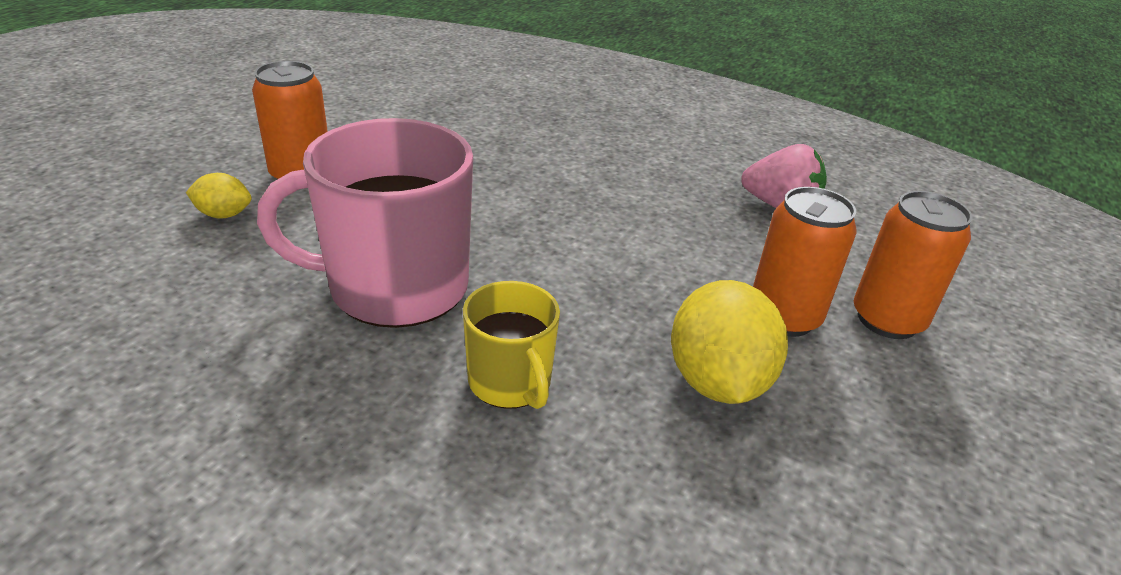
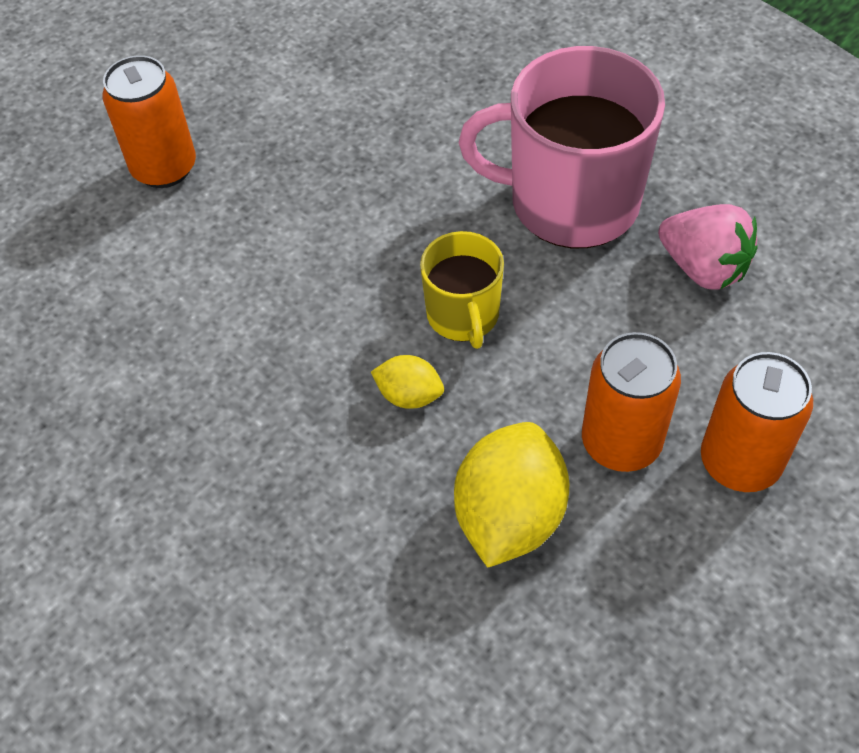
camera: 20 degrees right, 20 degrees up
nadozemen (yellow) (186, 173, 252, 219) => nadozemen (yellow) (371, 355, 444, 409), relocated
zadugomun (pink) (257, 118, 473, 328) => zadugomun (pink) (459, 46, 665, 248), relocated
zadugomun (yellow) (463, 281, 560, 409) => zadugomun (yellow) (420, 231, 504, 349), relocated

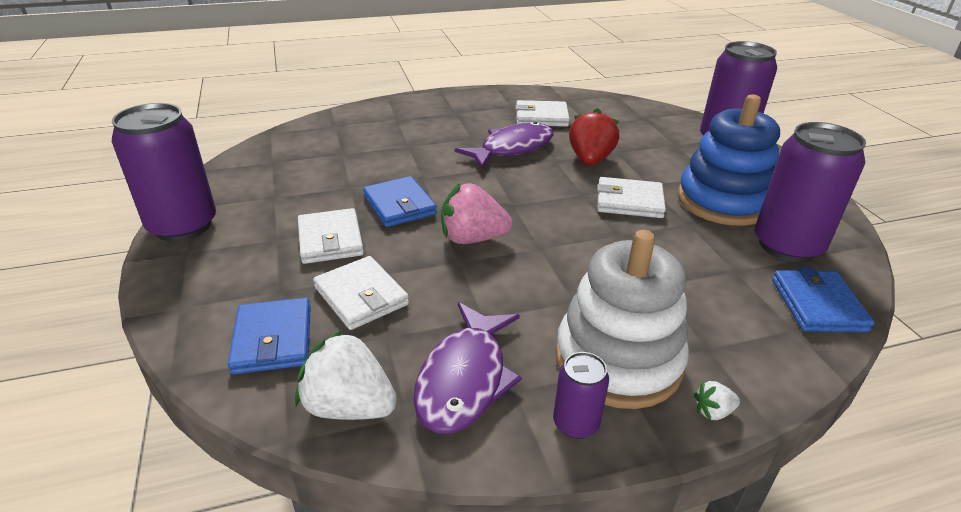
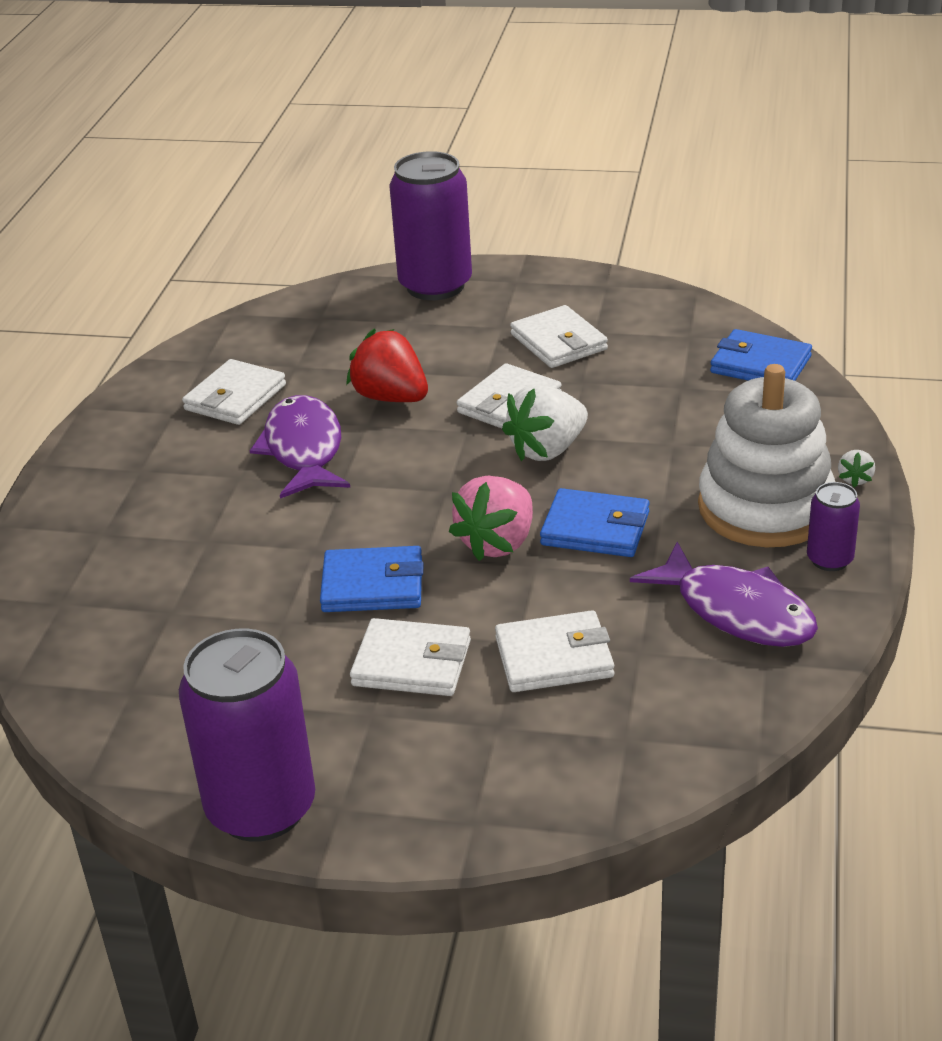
camera: 60 degrees left, 0 degrees up
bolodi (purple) (755, 122, 866, 262) => nothing
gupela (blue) (228, 298, 311, 375) => gupela (blue) (540, 488, 650, 557), relocated
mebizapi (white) (295, 329, 397, 420) => mebizapi (white) (502, 384, 588, 461), relocated
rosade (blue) (678, 95, 780, 226) => gupela (white) (510, 305, 608, 368)

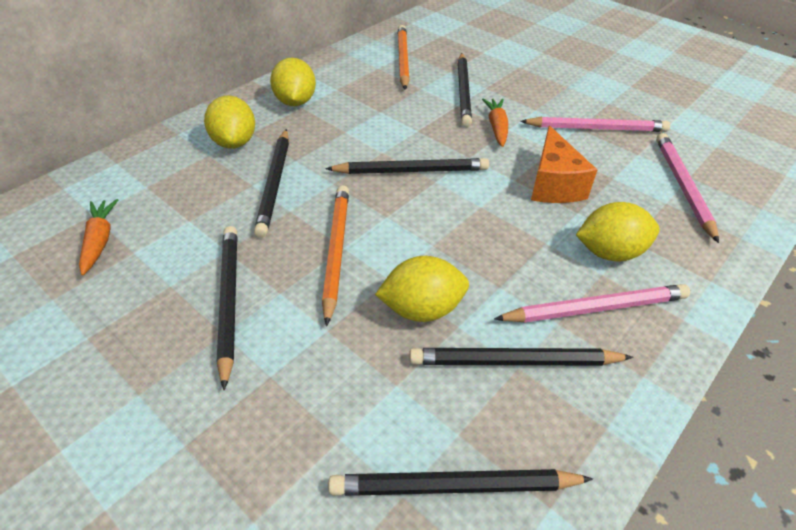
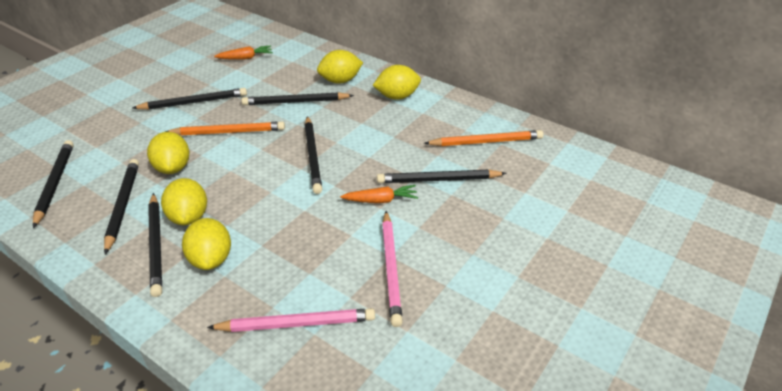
camera: 85 degrees right, 5 degrees down
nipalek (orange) (531, 125, 597, 203) => nothing
nothing => nadozemen (yellow) (161, 178, 207, 225)
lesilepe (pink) (494, 284, 690, 323) => lesilepe (black) (148, 193, 162, 297)

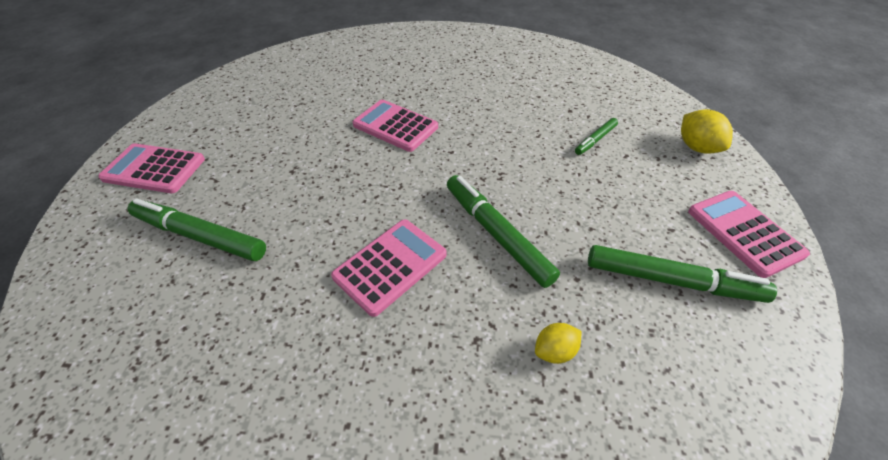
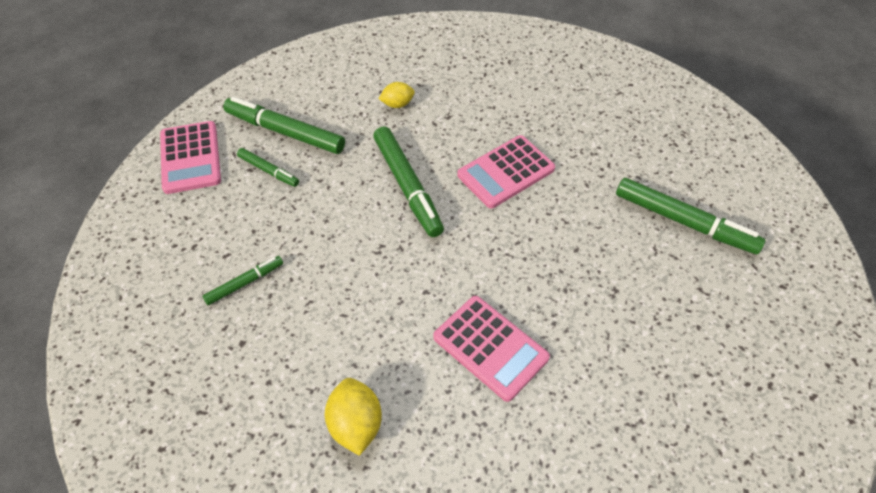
camera: 170 degrees left, 5 degrees up
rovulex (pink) (98, 143, 205, 193) => nothing
nothing => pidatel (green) (237, 148, 299, 187)
nadozemen (yellow) (681, 109, 733, 154) => nadozemen (yellow) (325, 378, 382, 456), relocated

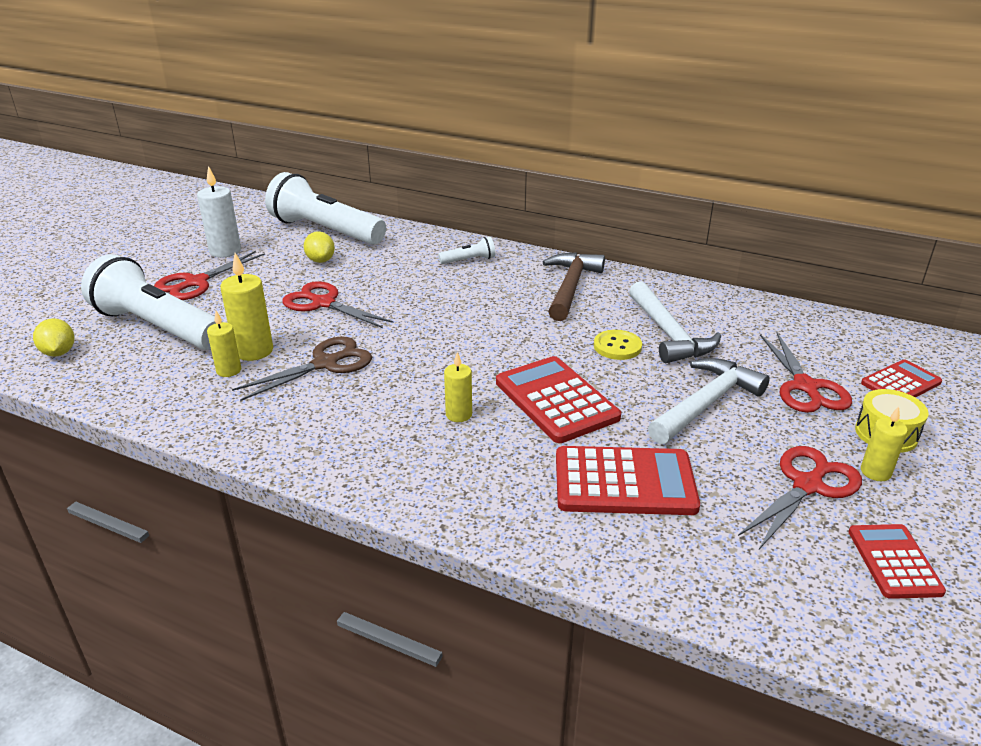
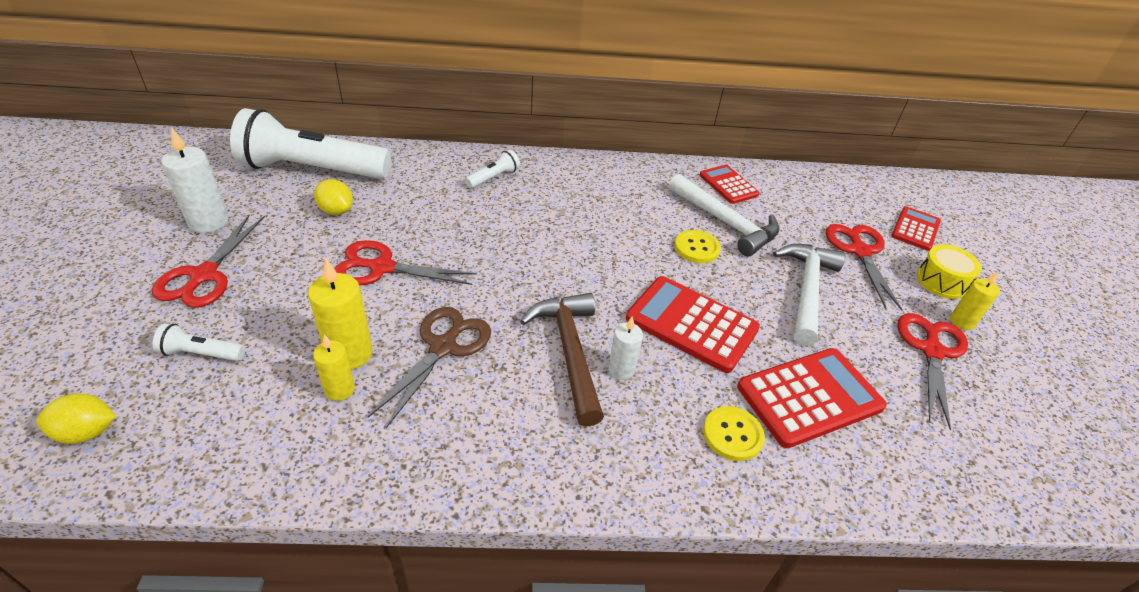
camera: 30 degrees left, 10 degrees up
nothing => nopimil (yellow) (703, 406, 765, 461)
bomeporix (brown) (543, 252, 605, 321) => bomeporix (brown) (520, 293, 604, 427), relocated
rovulex (red) (848, 524, 946, 599) => rovulex (red) (700, 165, 759, 204), relocated
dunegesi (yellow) (444, 352, 472, 422) => dunegesi (white) (608, 317, 643, 380)
nadozemen (yellow) (33, 318, 74, 357) => nadozemen (yellow) (36, 393, 116, 444), 45 degrees counterclockwise
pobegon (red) (760, 332, 852, 413) => pobegon (red) (826, 224, 903, 311), 150 degrees counterclockwise
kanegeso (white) (81, 254, 216, 350) => kanegeso (white) (153, 323, 245, 361), x0.41

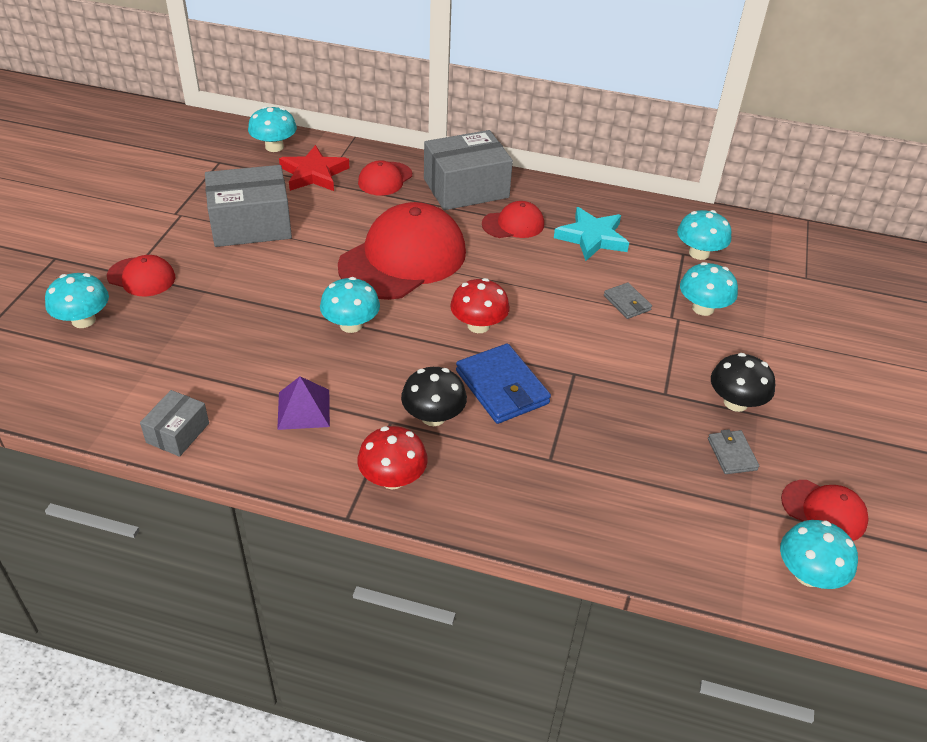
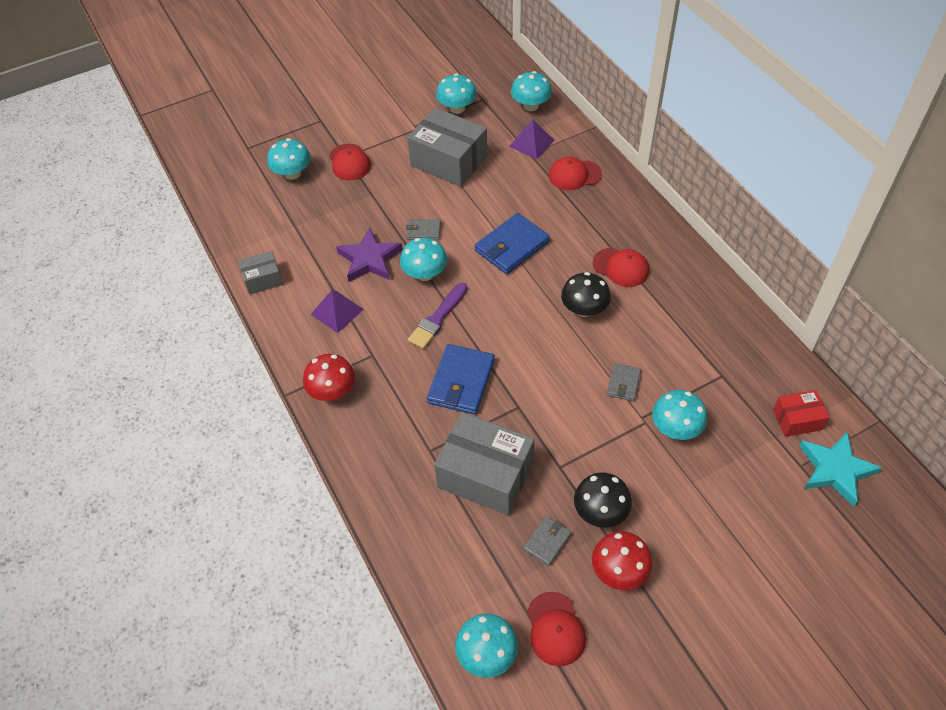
camera: 50 degrees right, 10 degrees up
nothing => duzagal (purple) (336, 227, 403, 282)
nothing => gupela (grey) (406, 219, 441, 240)
nothing => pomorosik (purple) (408, 283, 468, 349)
nothing => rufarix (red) (773, 390, 830, 437)
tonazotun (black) (401, 367, 467, 426) => tonazotun (black) (561, 272, 611, 317), relocated
rufarix (grey) (424, 130, 513, 210) => rufarix (grey) (434, 412, 534, 515), relocated
tonazotun (red) (450, 278, 510, 333) => tonazotun (red) (592, 531, 652, 590), relocated
duzagal (turquoise) (554, 207, 629, 261) => duzagal (turquoise) (799, 432, 882, 507), relocated
tonazotun (turquoise) (677, 210, 731, 260) => tonazotun (turquoise) (436, 73, 477, 114), relocated
duzagal (red) (279, 145, 350, 191) => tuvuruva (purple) (509, 119, 555, 159)
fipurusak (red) (338, 202, 466, 300) => gupela (blue) (475, 213, 550, 274)

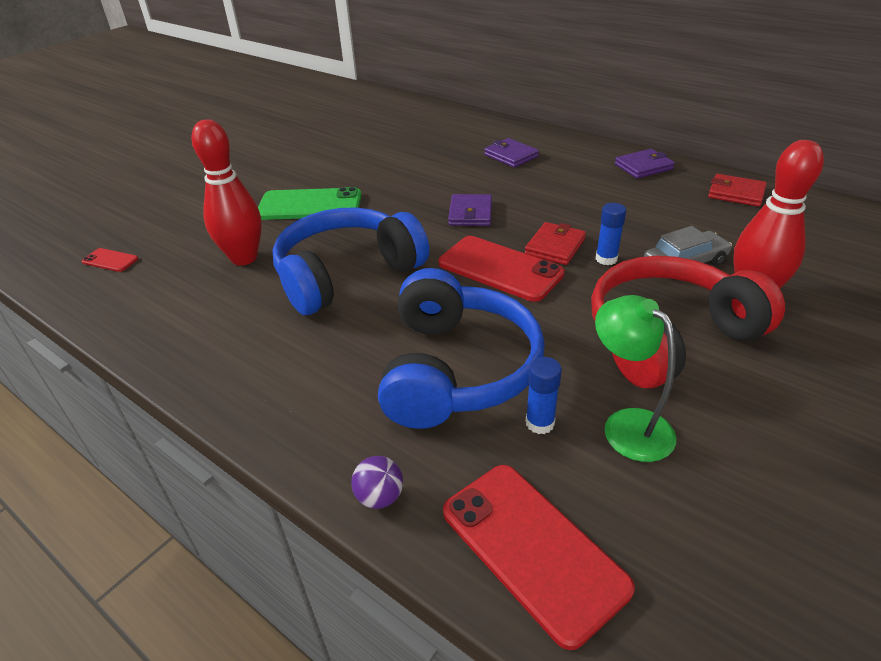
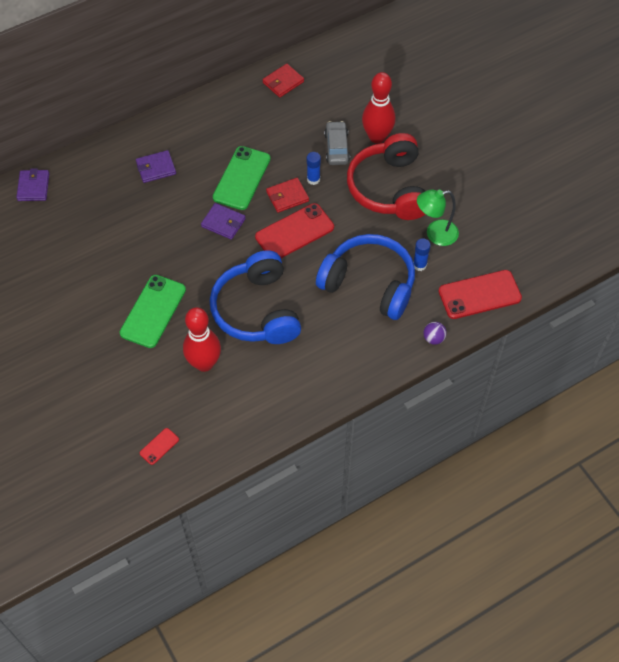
camera: 70 degrees left, 20 degrees up
nothing => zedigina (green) (213, 146, 271, 210)
gupela (purple) (615, 149, 675, 179) => gupela (purple) (16, 168, 49, 201), relocated
gupela (red) (525, 222, 586, 265) => gupela (red) (266, 178, 309, 213), 75 degrees counterclockwise

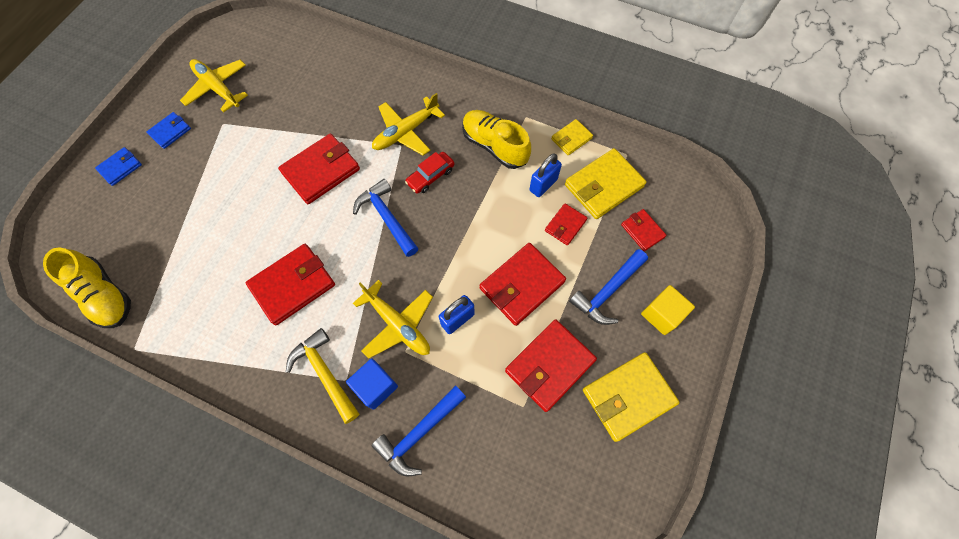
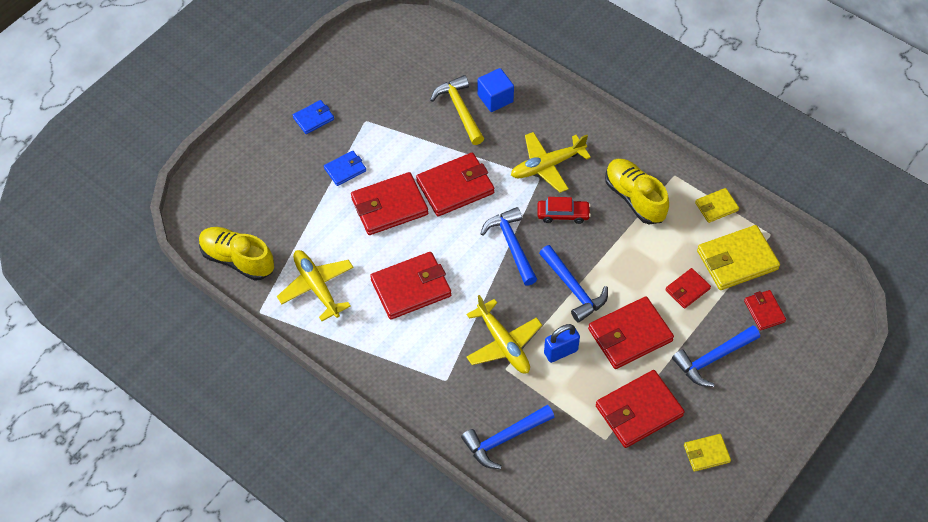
camera: 15 degrees right, 10 degrees down
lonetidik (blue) (530, 154, 562, 197) => nothing
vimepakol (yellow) (641, 285, 695, 335) => nothing
nothing => gupela (red) (351, 172, 428, 235)
nothing => bomeporix (blue) (539, 245, 608, 322)
gupela (blue) (95, 147, 142, 186) => gupela (blue) (324, 151, 366, 186), relocated
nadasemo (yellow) (180, 59, 248, 112) => nadasemo (yellow) (277, 250, 354, 321), relocated
bomeporix (yellow) (286, 328, 359, 424) => bomeporix (yellow) (430, 75, 484, 145), relocated
vimepakol (blue) (346, 359, 398, 410) => vimepakol (blue) (478, 68, 514, 112), relocated
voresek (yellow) (43, 247, 131, 328) => voresek (yellow) (199, 227, 274, 281), 150 degrees clockwise
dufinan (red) (405, 152, 454, 194) => dufinan (red) (537, 197, 591, 224), 150 degrees counterclockwise
gupela (yellow) (583, 352, 680, 442) => gupela (yellow) (684, 434, 731, 472), x0.54

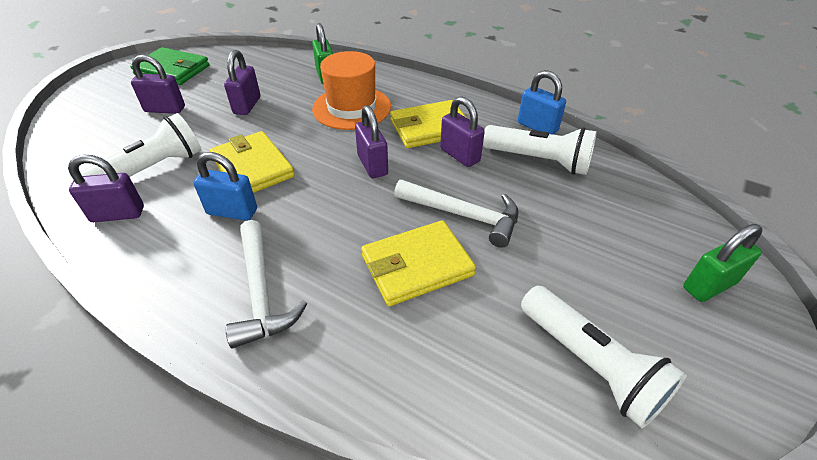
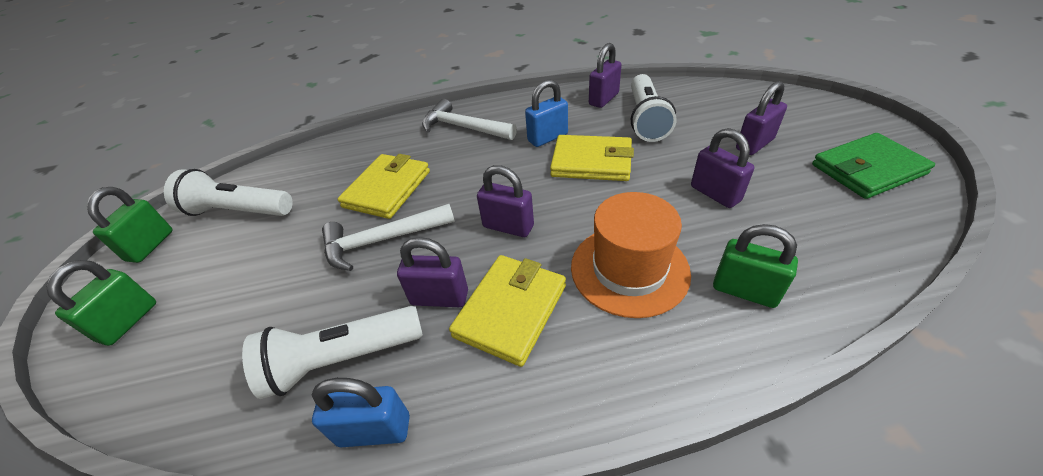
camera: 140 degrees right, 0 degrees up
nothing => lonetidik (green) (87, 187, 172, 263)

